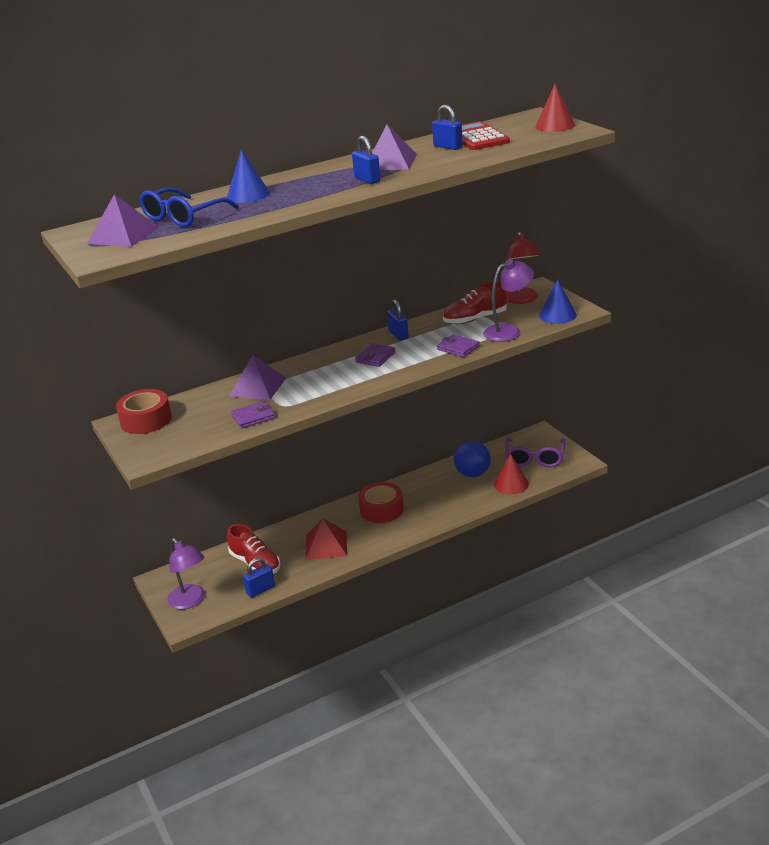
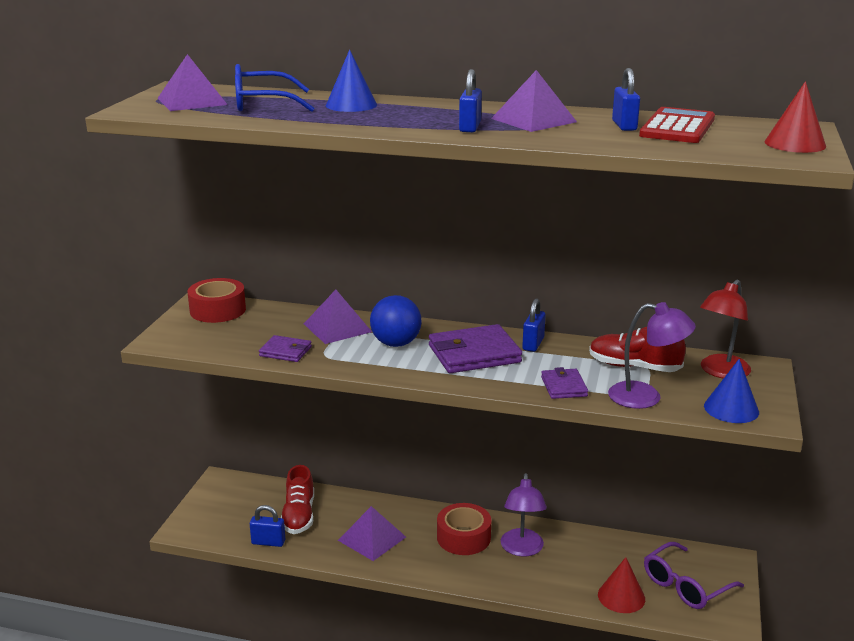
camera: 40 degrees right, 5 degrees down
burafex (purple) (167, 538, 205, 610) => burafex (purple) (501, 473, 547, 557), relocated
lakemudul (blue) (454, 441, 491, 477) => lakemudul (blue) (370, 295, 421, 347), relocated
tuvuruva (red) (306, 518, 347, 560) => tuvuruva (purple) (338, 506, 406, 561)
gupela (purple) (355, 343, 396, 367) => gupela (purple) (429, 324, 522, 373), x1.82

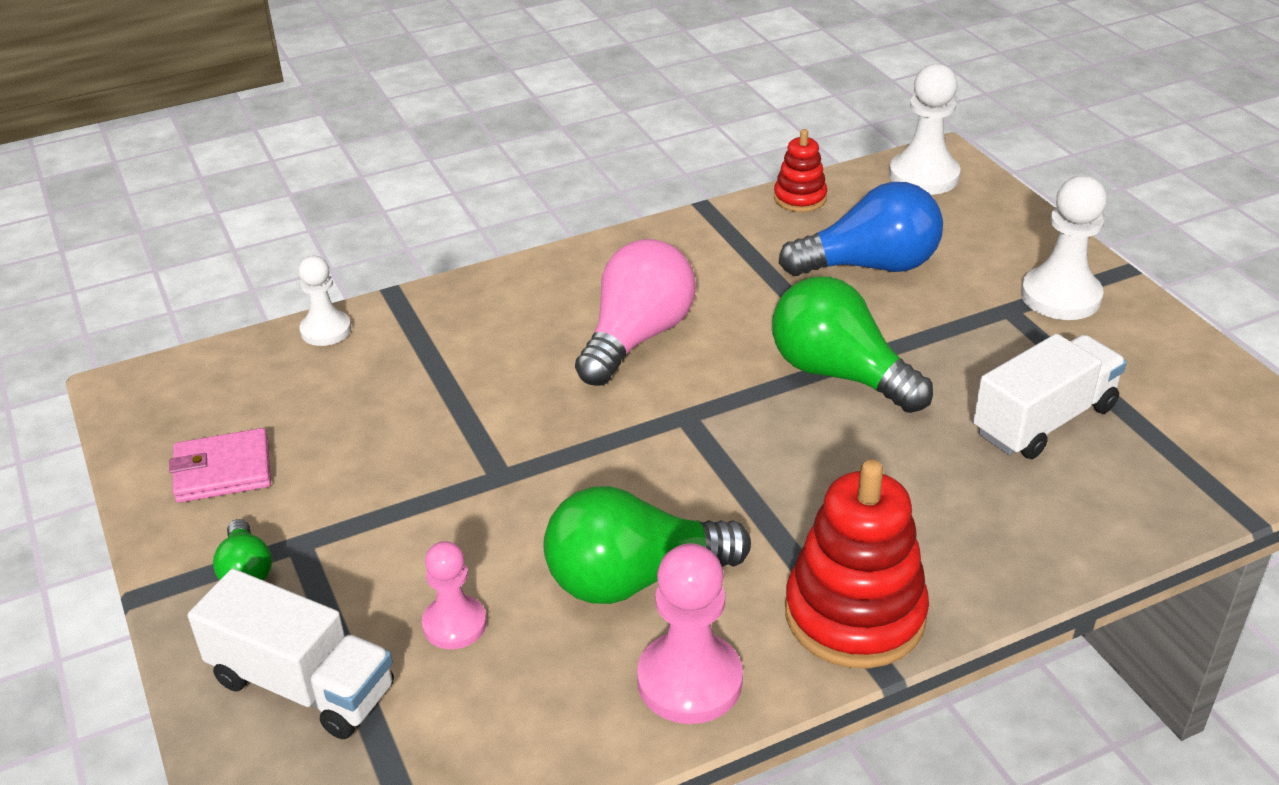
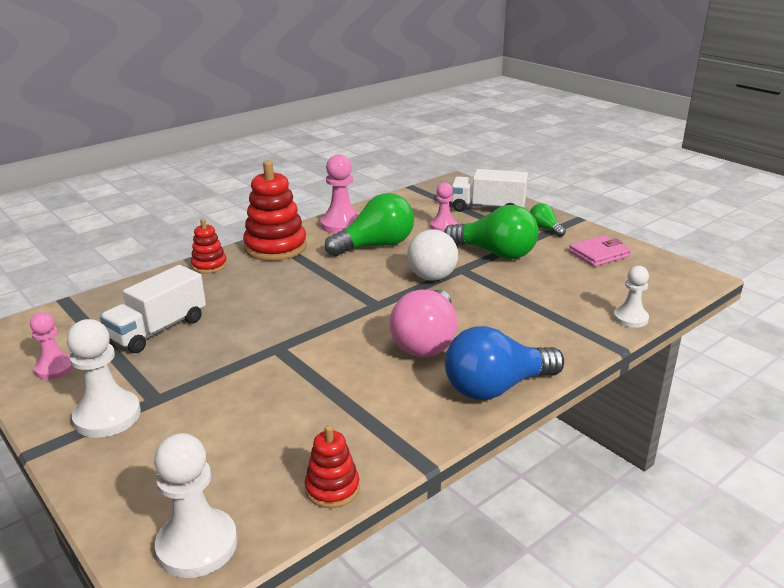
camera: 165 degrees right, 10 degrees down
nothing => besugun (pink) (30, 312, 74, 380)
nothing => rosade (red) (191, 219, 227, 273)
nothing => lakemudul (white) (407, 229, 458, 281)
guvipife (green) (772, 277, 933, 413) => guvipife (green) (444, 205, 539, 259), relocated
guvipife (blue) (779, 182, 943, 276) => guvipife (blue) (445, 326, 564, 400), relocated

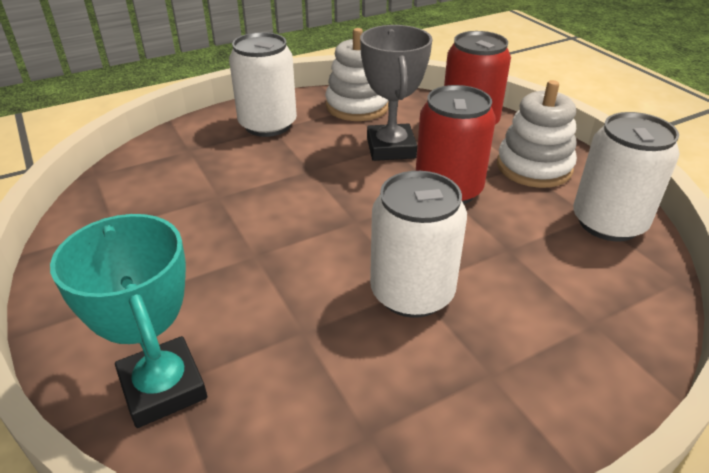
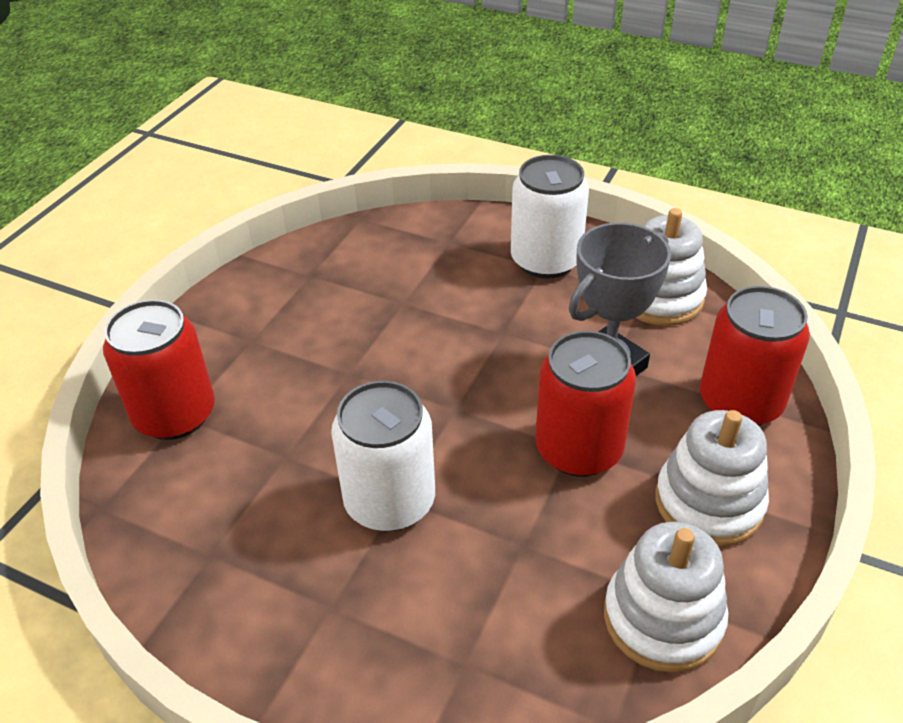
camera: 55 degrees right, 5 degrees up
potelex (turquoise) (50, 214, 207, 428) => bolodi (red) (103, 299, 215, 440)
bolodi (white) (573, 112, 680, 241) => rosade (white) (604, 522, 728, 673)

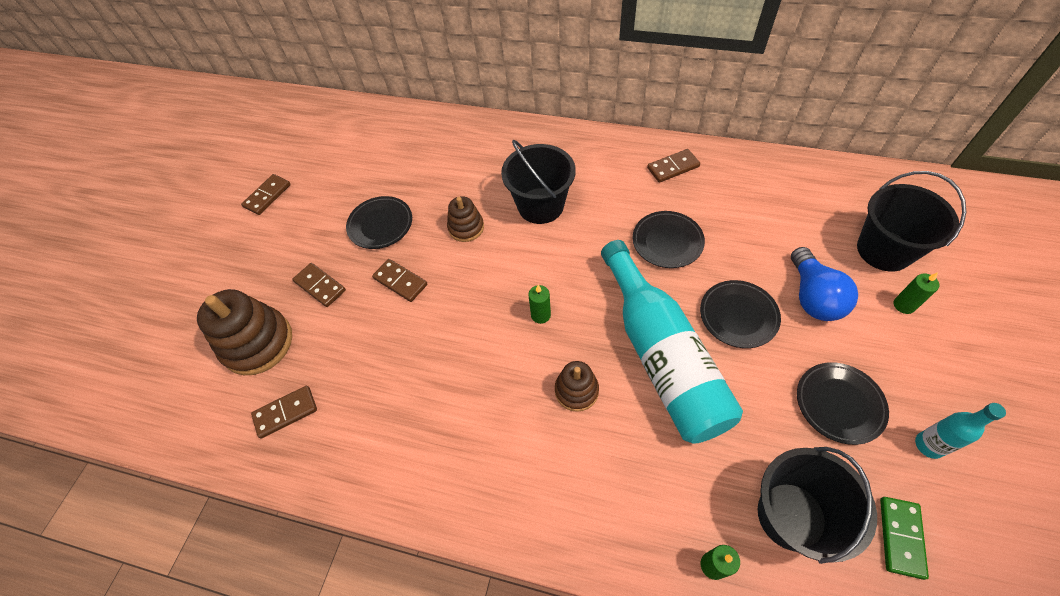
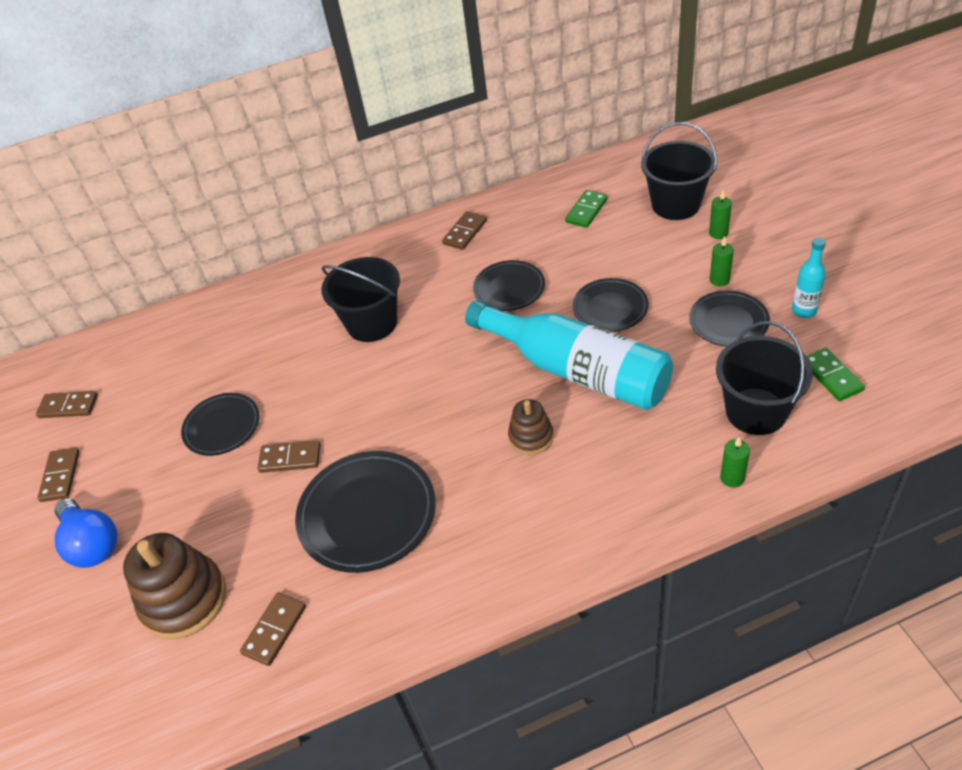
camera: 35 degrees left, 10 degrees down
rosade (brown) (447, 196, 484, 242) => nothing
nothing => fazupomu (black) (295, 451, 436, 573)
nothing => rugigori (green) (565, 190, 608, 228)
rugigori (brown) (293, 263, 346, 307) => rugigori (brown) (36, 391, 98, 418), relocated
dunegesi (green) (528, 285, 551, 324) => dunegesi (green) (710, 236, 734, 286), relocated
guvipife (blue) (791, 247, 858, 321) => guvipife (blue) (55, 498, 117, 568), relocated

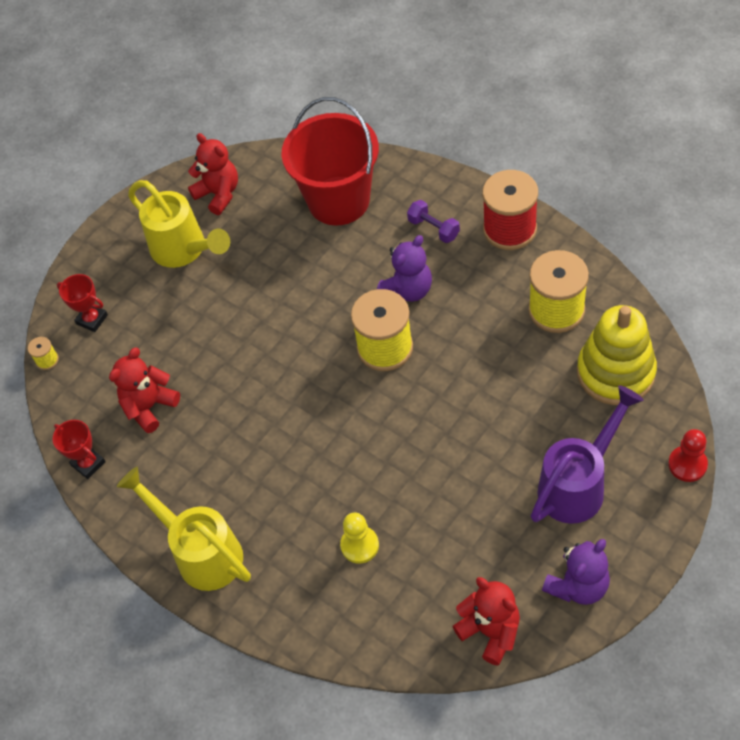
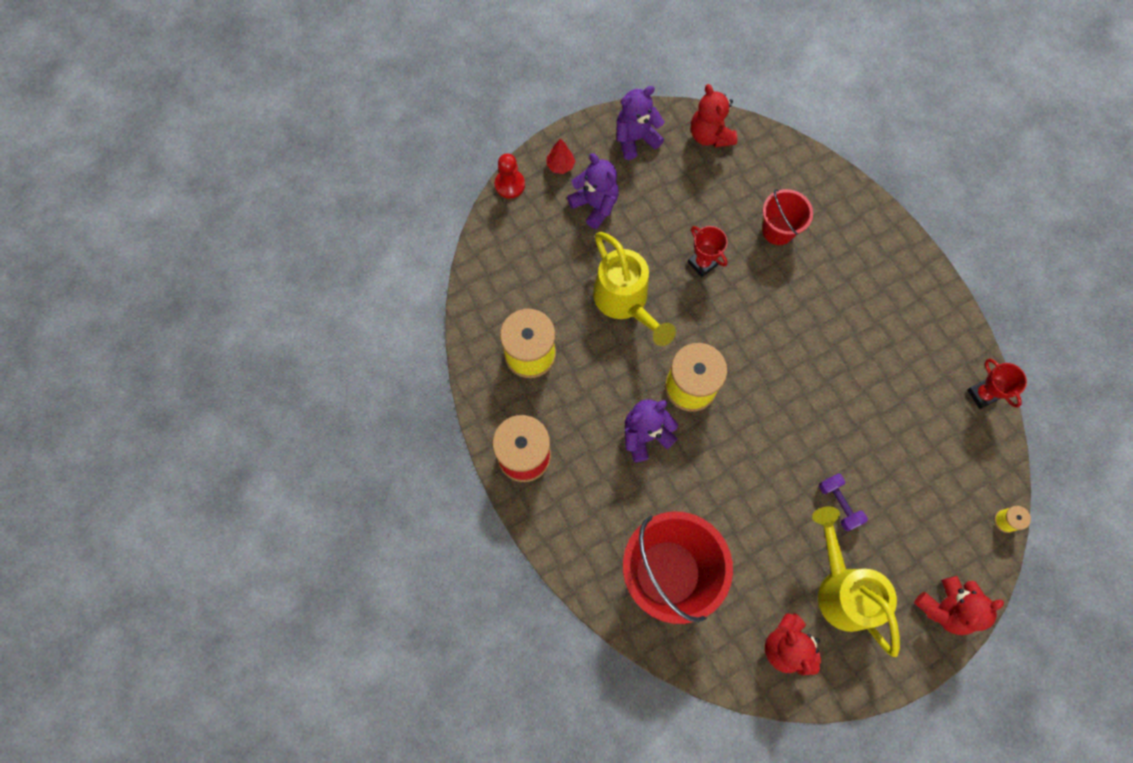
camera: 165 degrees left, 15 degrees up
rosade (yellow) (577, 305, 657, 405) => nothing
nothing => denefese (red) (547, 138, 575, 174)
potelex (red) (57, 274, 108, 332) => potelex (red) (688, 226, 728, 277), relocated
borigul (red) (109, 348, 180, 433) => borigul (red) (914, 576, 1004, 635), relocated
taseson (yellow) (117, 467, 251, 591) => taseson (yellow) (593, 232, 676, 346), relocated
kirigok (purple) (407, 200, 460, 243) => kirigok (purple) (819, 473, 868, 531), relocated
besugun (yellow) (340, 513, 379, 564) => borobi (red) (762, 189, 813, 245)
taseson (purple) (531, 385, 644, 524) => borigul (purple) (567, 153, 619, 229)

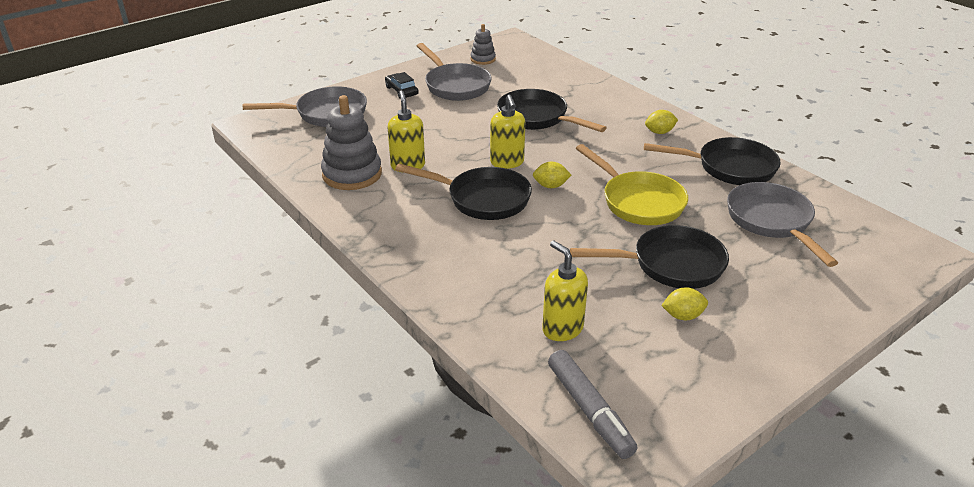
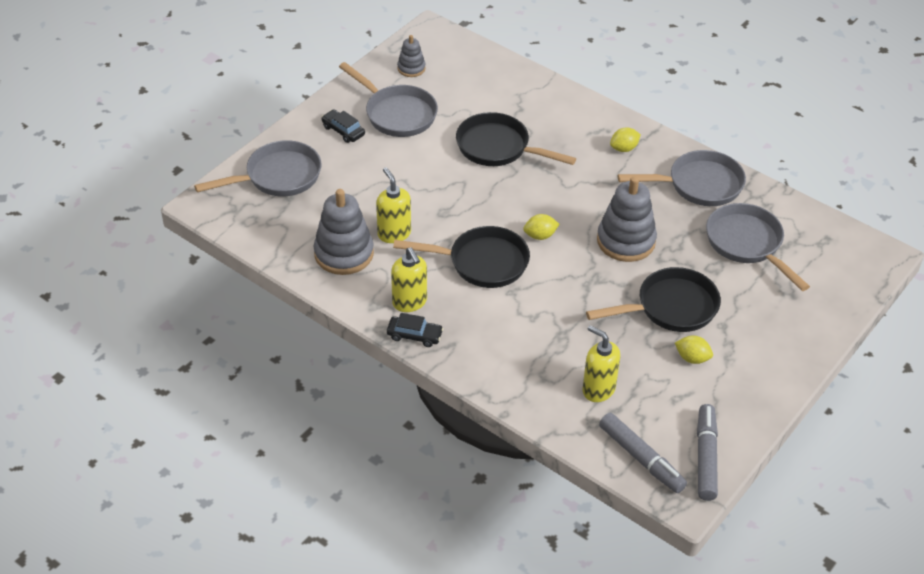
camera: 15 degrees left, 10 degrees up
nothing => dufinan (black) (387, 313, 443, 347)
nothing => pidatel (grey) (697, 404, 718, 501)
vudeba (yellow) (490, 95, 525, 169) => vudeba (yellow) (391, 247, 427, 312), relocated
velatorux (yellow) (576, 144, 688, 225) => rosade (grey) (597, 176, 657, 262)
velatorux (black) (644, 137, 781, 185) => velatorux (grey) (618, 150, 746, 206)
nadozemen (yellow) (661, 288, 708, 320) => nadozemen (yellow) (675, 336, 713, 364), 45 degrees clockwise

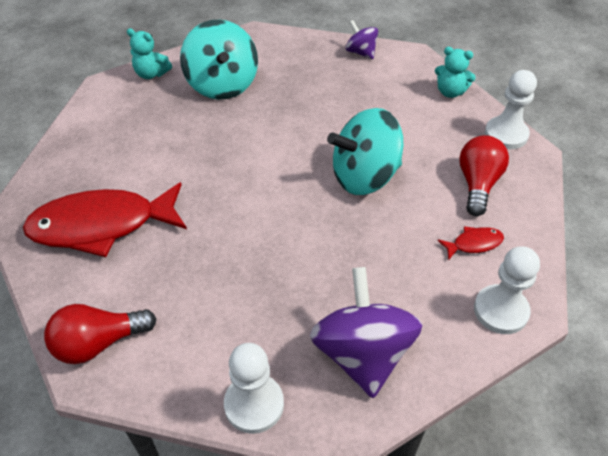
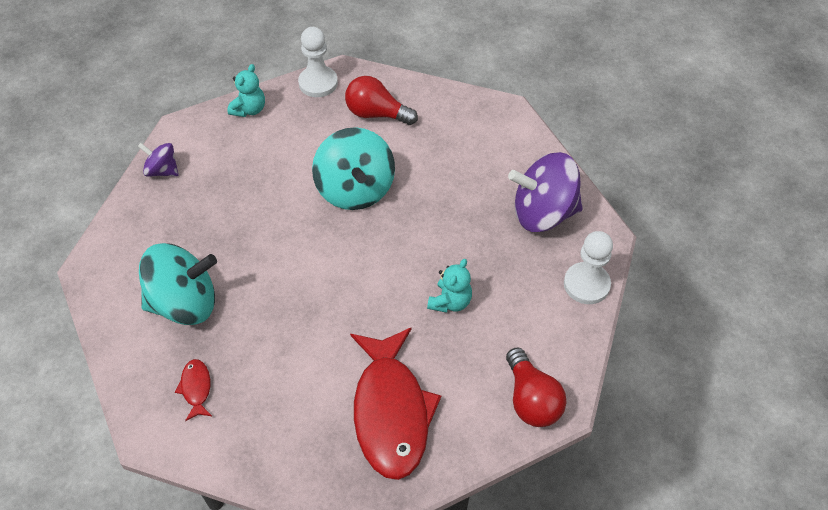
camera: 85 degrees left, 5 degrees up
besugun (white) (474, 246, 540, 334) => nothing
borigul (turquoise) (127, 28, 172, 79) => borigul (turquoise) (427, 259, 472, 313), relocated
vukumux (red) (437, 226, 504, 260) => vukumux (red) (175, 359, 212, 421), relocated
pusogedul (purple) (346, 20, 378, 59) => pusogedul (purple) (138, 143, 179, 177), 60 degrees clockwise

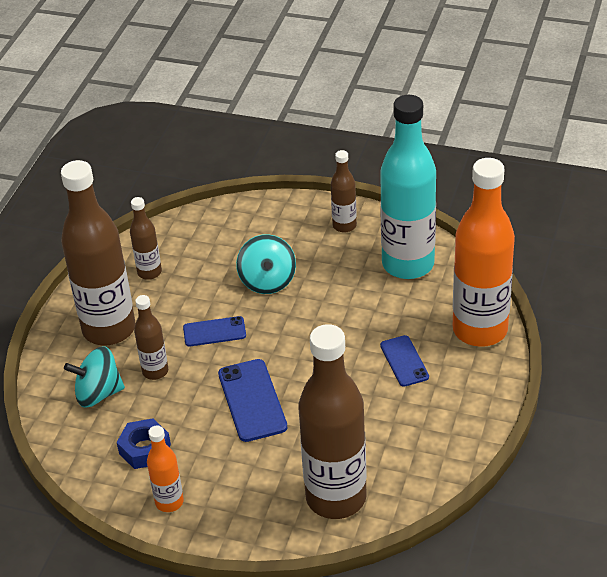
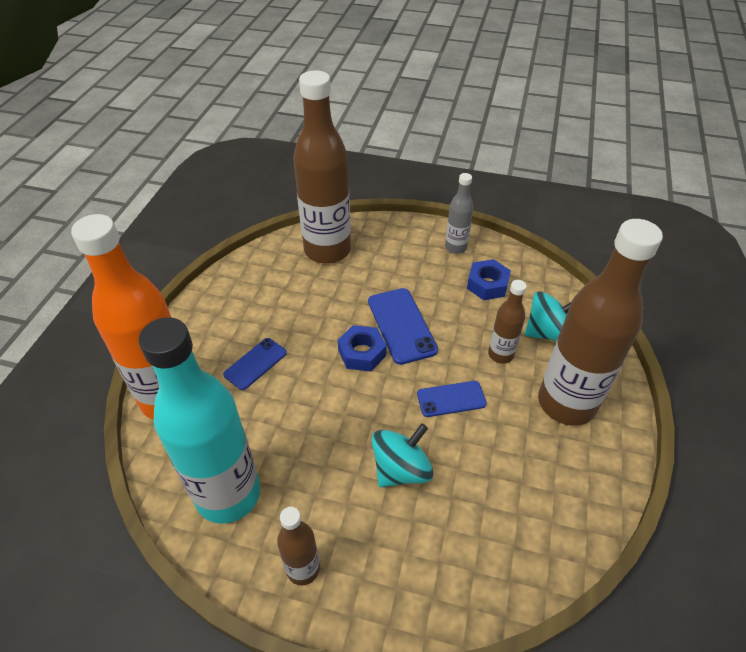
camera: 175 degrees right, 5 degrees up
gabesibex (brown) (130, 197, 162, 280) => nothing
nothing => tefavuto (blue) (338, 325, 387, 372)
gabesibex (orange) (147, 425, 184, 512) => gabesibex (grey) (445, 173, 474, 254)
pusogedul (turquoise) (236, 234, 296, 294) => pusogedul (turquoise) (371, 423, 433, 487), 60 degrees clockwise
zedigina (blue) (380, 335, 429, 387) => zedigina (blue) (223, 338, 287, 390), 60 degrees clockwise

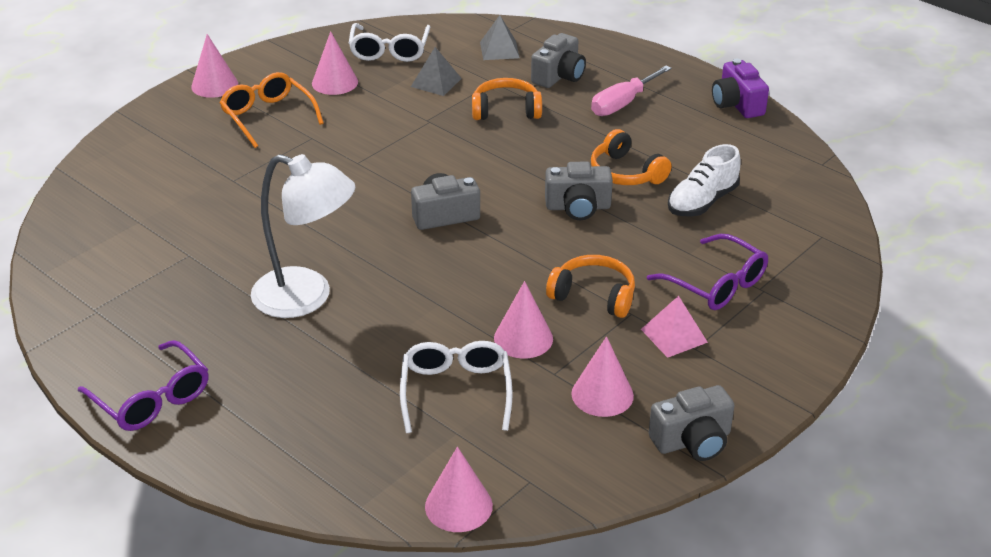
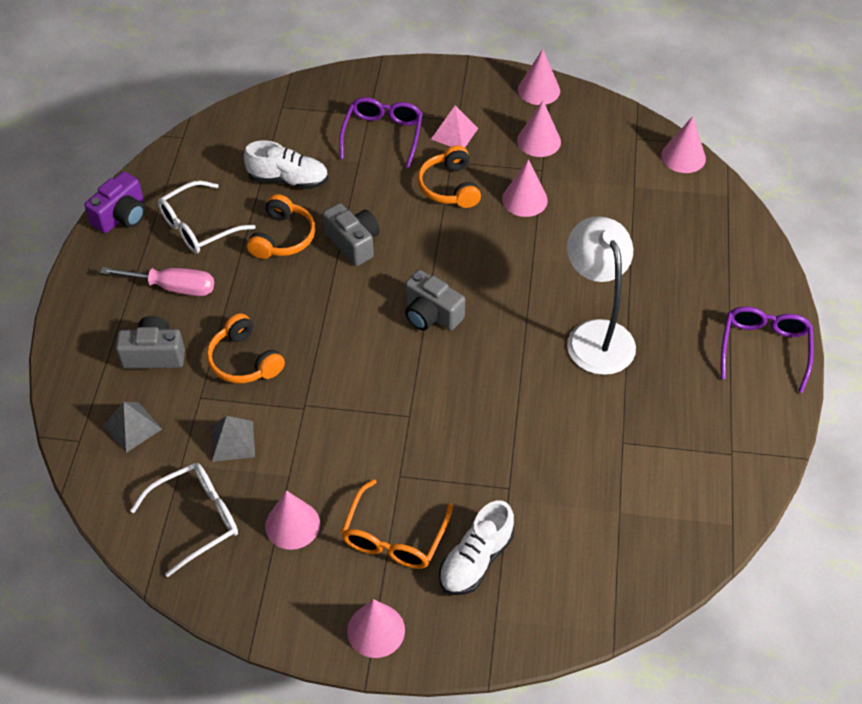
camera: 125 degrees left, 15 degrees up
nothing => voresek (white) (439, 500, 514, 595)
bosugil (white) (400, 341, 513, 433) => bosugil (white) (158, 180, 256, 254), relocated
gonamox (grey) (649, 385, 735, 461) => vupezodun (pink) (518, 49, 560, 105)

